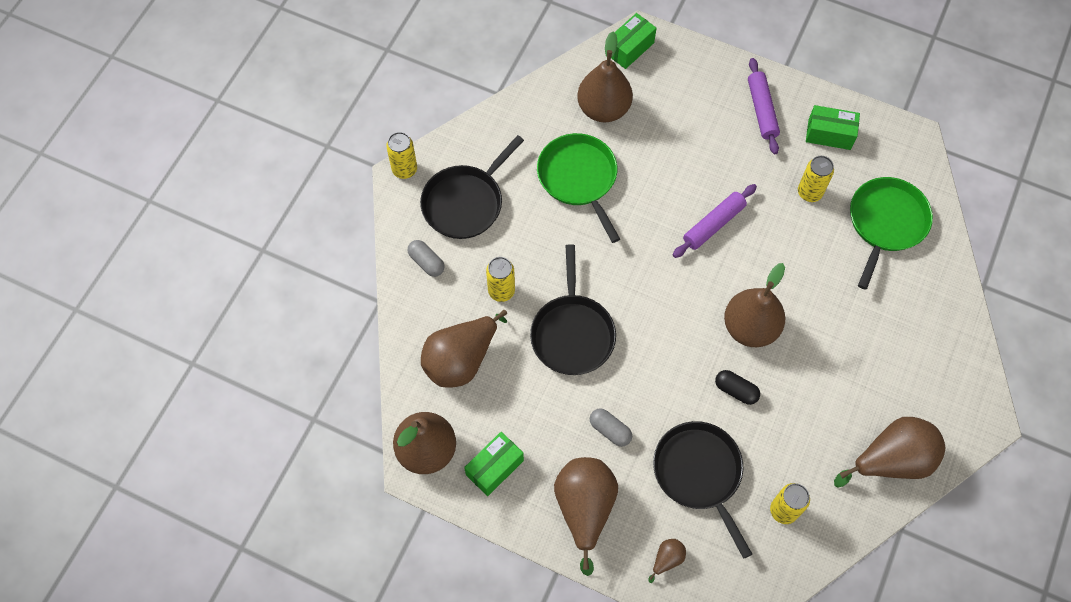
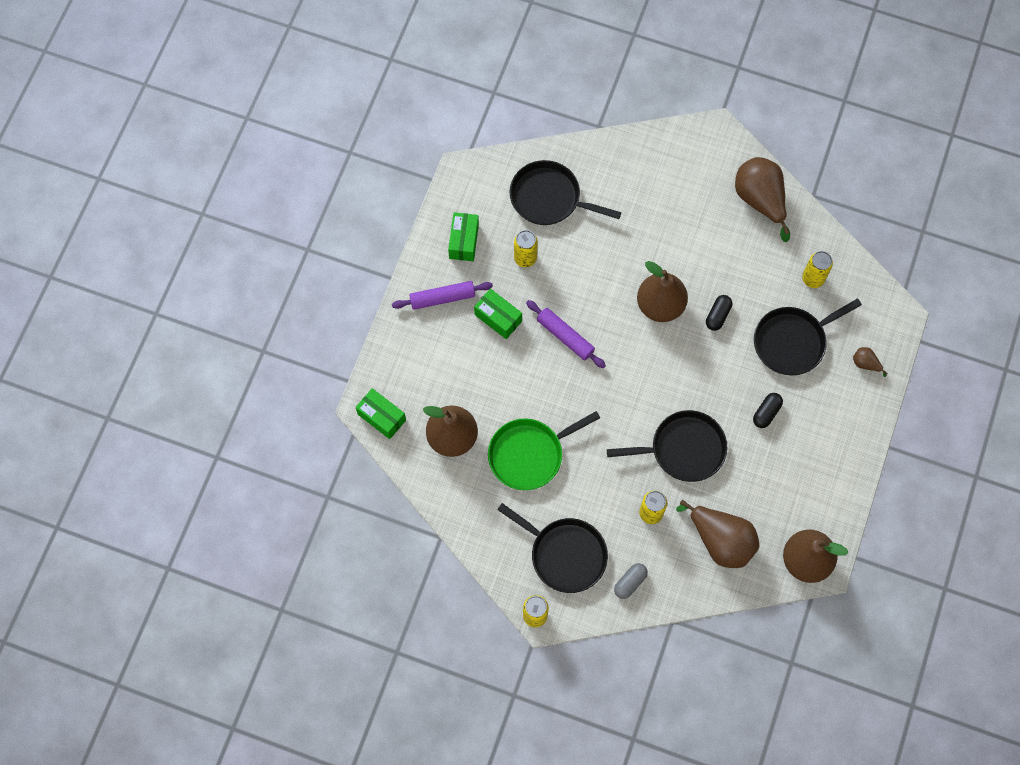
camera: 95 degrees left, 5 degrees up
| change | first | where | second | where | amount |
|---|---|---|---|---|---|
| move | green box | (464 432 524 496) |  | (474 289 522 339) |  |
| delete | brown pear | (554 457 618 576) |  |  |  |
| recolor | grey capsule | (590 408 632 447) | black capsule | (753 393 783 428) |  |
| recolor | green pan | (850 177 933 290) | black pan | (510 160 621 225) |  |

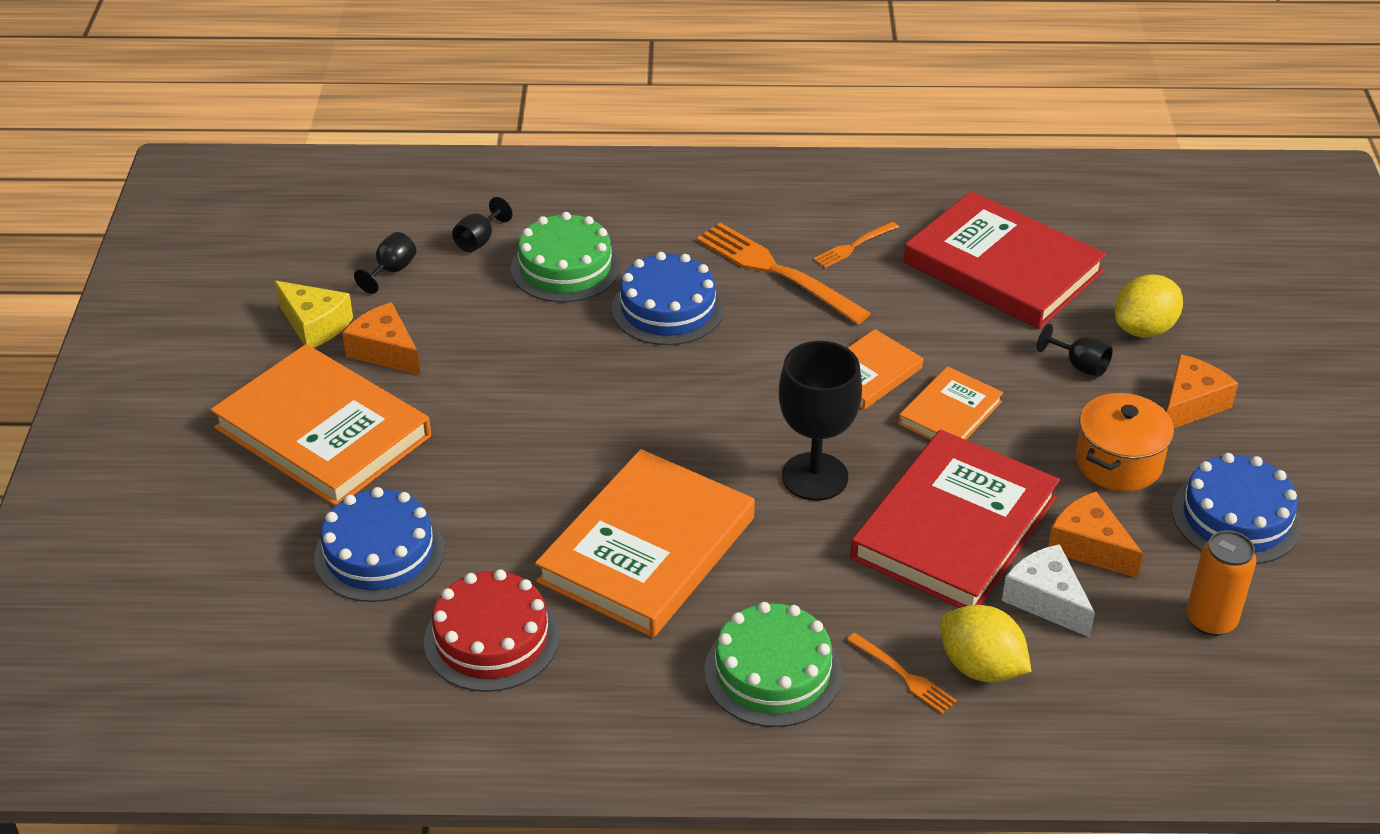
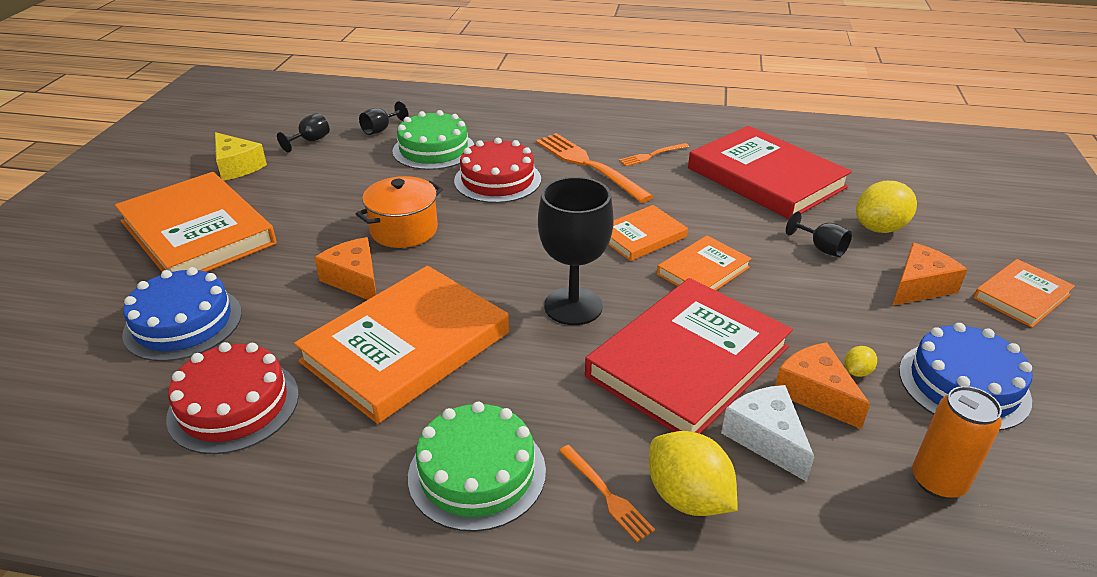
camera: 10 degrees right, 5 degrees down
| change | first | where | second | where | amount |
|---|---|---|---|---|---|
| move | orange cheese | (342 302 421 375) |  | (314 237 376 300) |  |
| recolor | blue cake | (612 252 724 345) | red cake | (454 138 541 203) |  |
| move | orange pot | (1076 393 1174 492) |  | (356 176 443 248) |  |
| insert |  |  | yellow lemon | (844 346 877 377) |  |
| insert |  |  | orange book | (973 259 1075 328) |  |

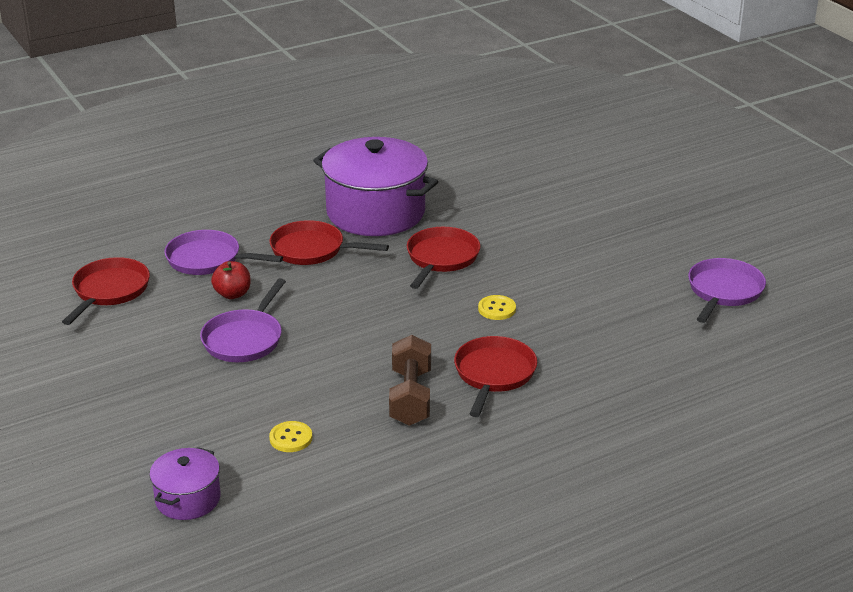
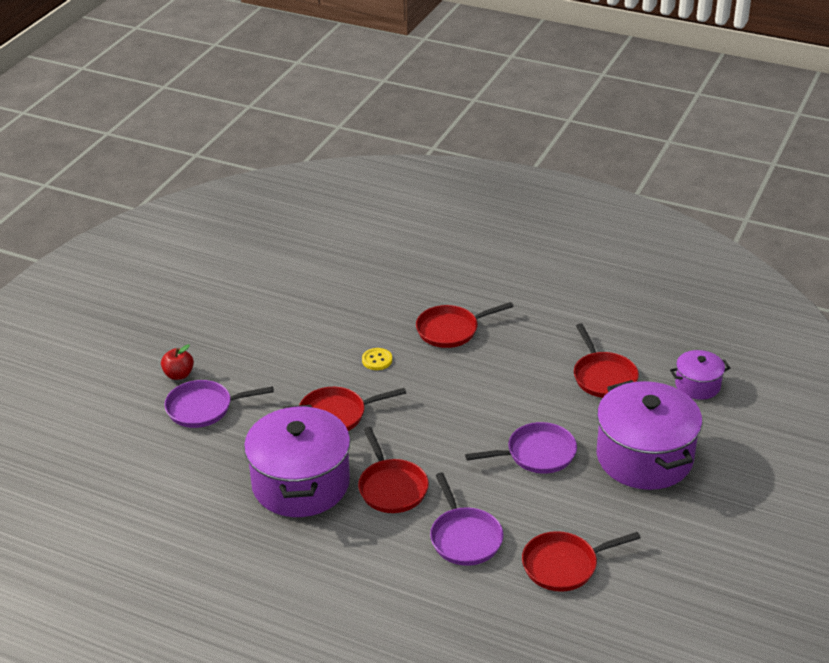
camera: 125 degrees left, 5 degrees up
| change | first | where | second | where | amount |
|---|---|---|---|---|---|
| move | red apple | (211 261 251 299) |  | (161 344 194 380) |  |
| replace | yellow button | (269 421 312 452) | red pan | (574 323 639 398) |  |
| delete | brown dumbbell | (389 335 431 426) |  |  |  |
| move | purple pan | (688 258 766 323) |  | (164 380 274 428) |  |
| insert |  |  | purple pot | (597 380 702 490) |  |

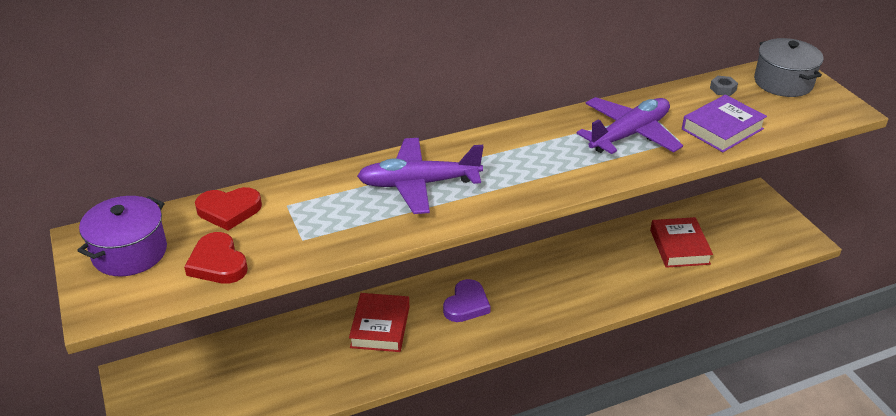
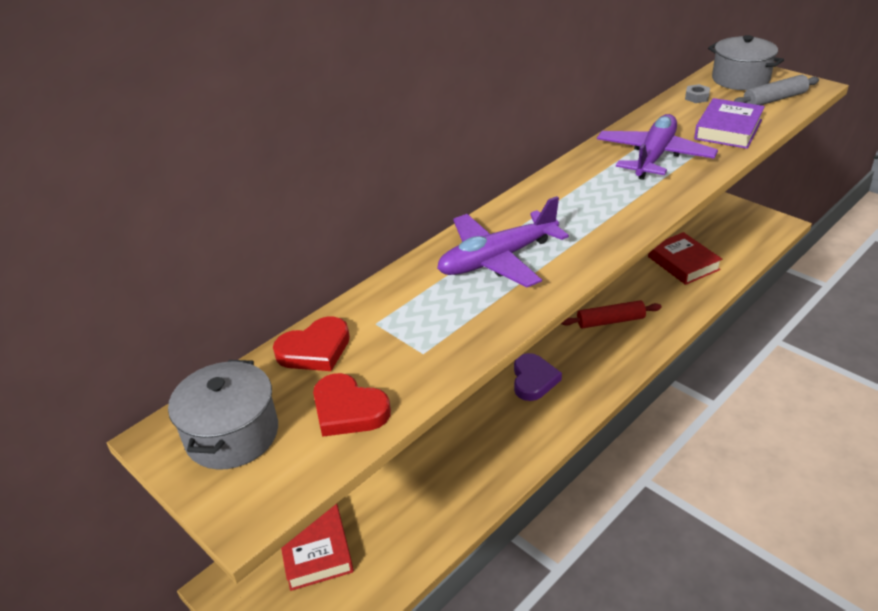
camera: 20 degrees left, 0 degrees up
| change | first | where | second | where | amount |
|---|---|---|---|---|---|
| recolor | purple pot | (77 196 167 276) | grey pot | (168 360 278 469) |  |
| move | red book | (349 293 409 352) |  | (281 504 354 591) |  |
| insert |  |  | red rolling pin | (561 300 661 328) |  |
| insert |  |  | grey rolling pin | (734 75 819 105) |  |

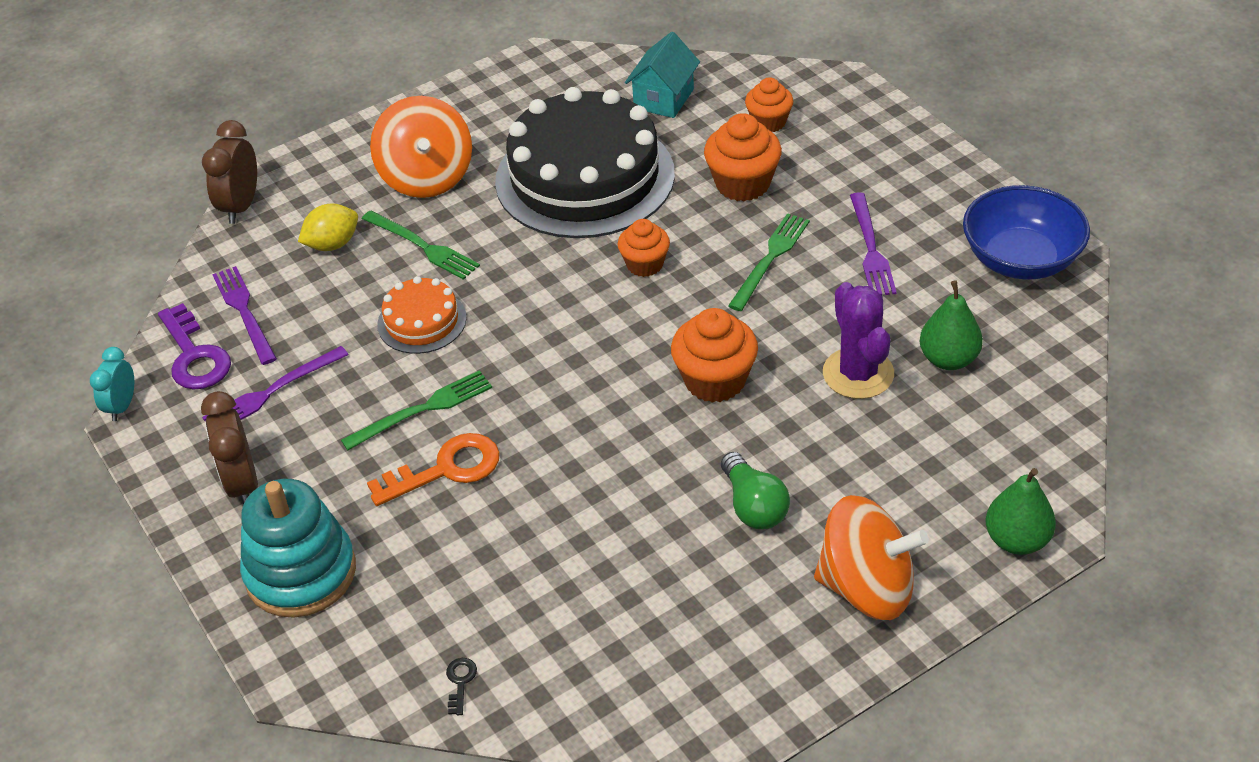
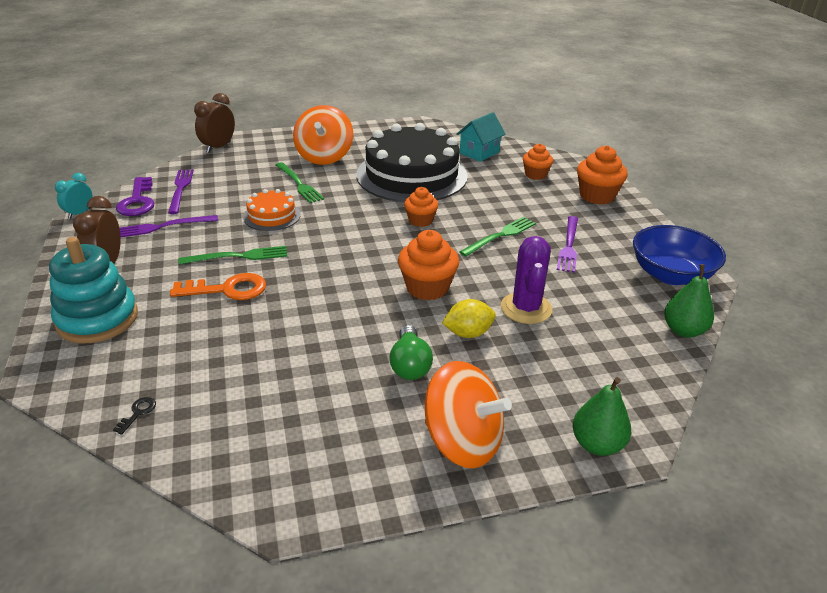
camera: 15 degrees right, 10 degrees down
| change | first | where | second | where | amount |
|---|---|---|---|---|---|
| move | yellow lemon | (298 203 358 251) |  | (442 299 496 338) |  |
| move | orange cupcake | (704 113 782 201) |  | (577 145 628 205) |  |
| move | green pear | (920 280 983 370) |  | (664 264 714 338) |  |

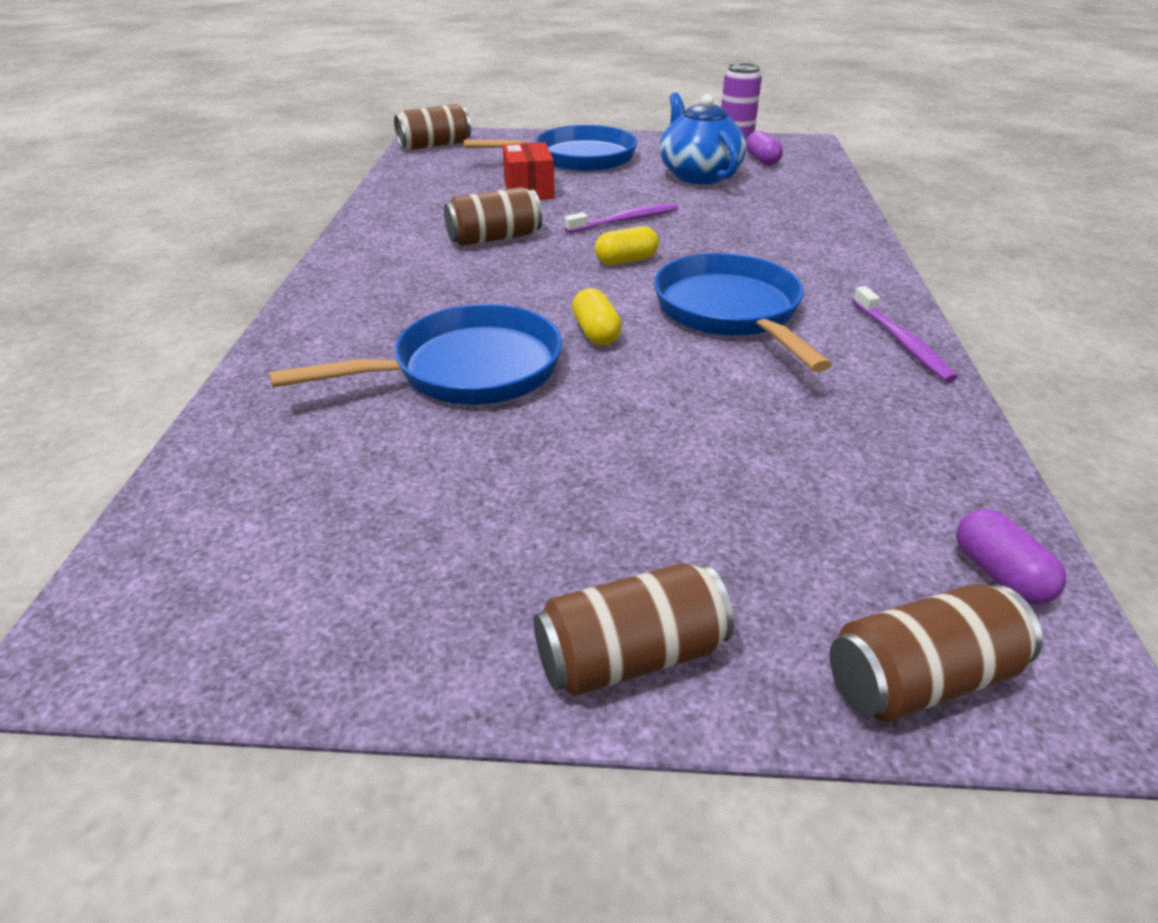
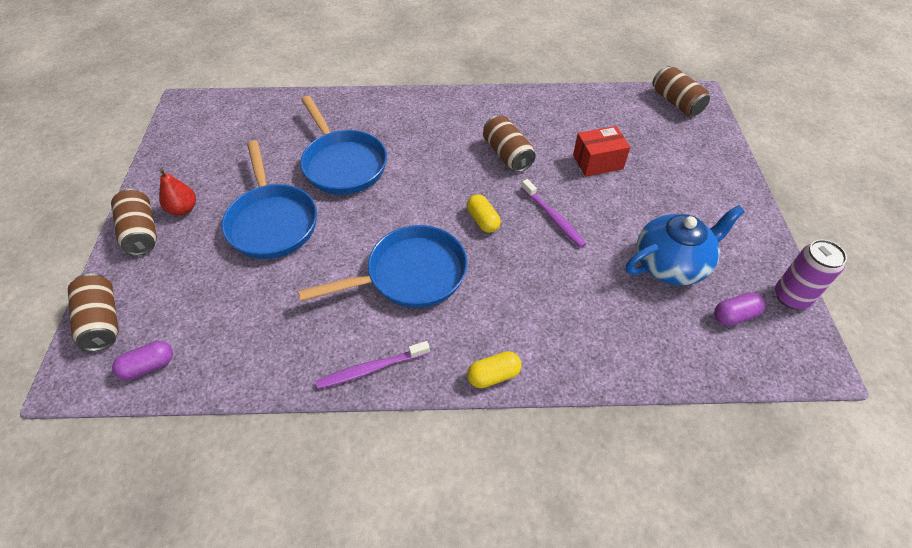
camera: 85 degrees right, 15 degrees up
| change | first | where | second | where | amount |
|---|---|---|---|---|---|
| move | blue pan | (463 125 638 172) |  | (222 141 317 259) |  |
| move | yellow capsule | (572 288 622 345) |  | (467 351 521 388) |  |
| insert |  |  | red pear | (159 168 196 216) |  |

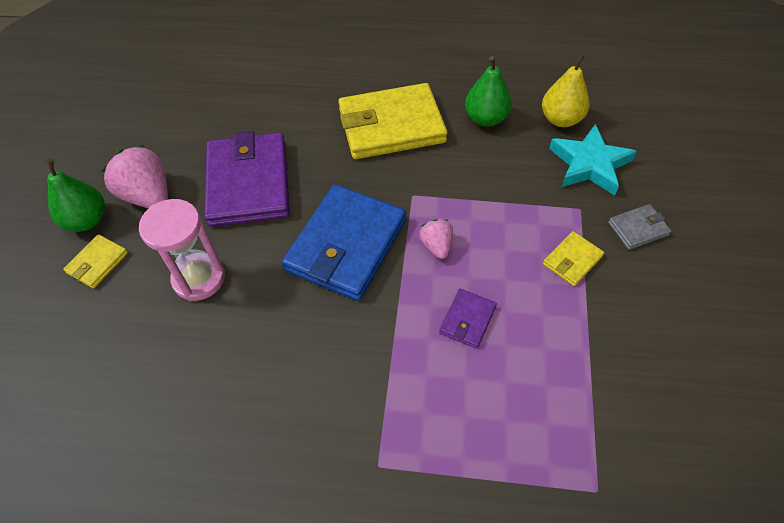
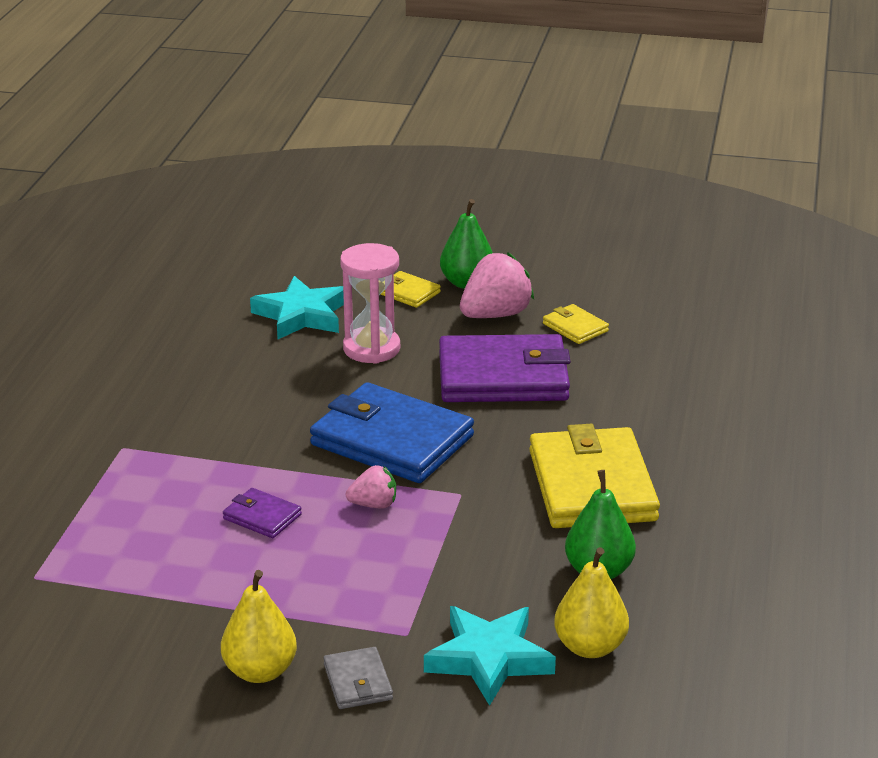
camera: 95 degrees right, 25 degrees down
| change | first | where | second | where | amount |
|---|---|---|---|---|---|
| move | yellow wallet | (543 231 604 286) |  | (543 304 609 344) |  |
| insert |  |  | yellow pear | (221 570 297 683) |  |
| insert |  |  | turquoise star | (250 276 344 339) |  |

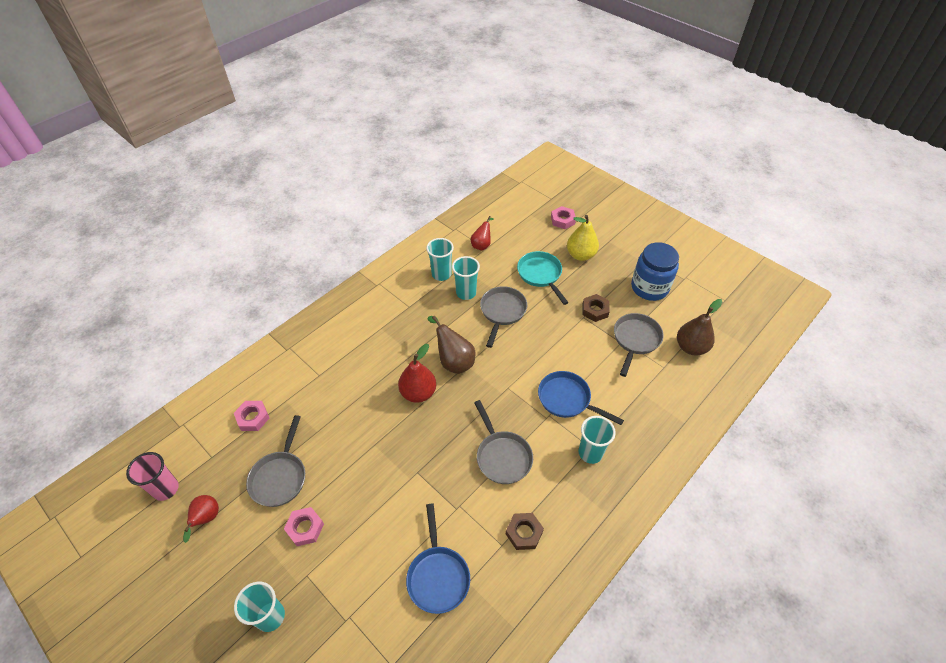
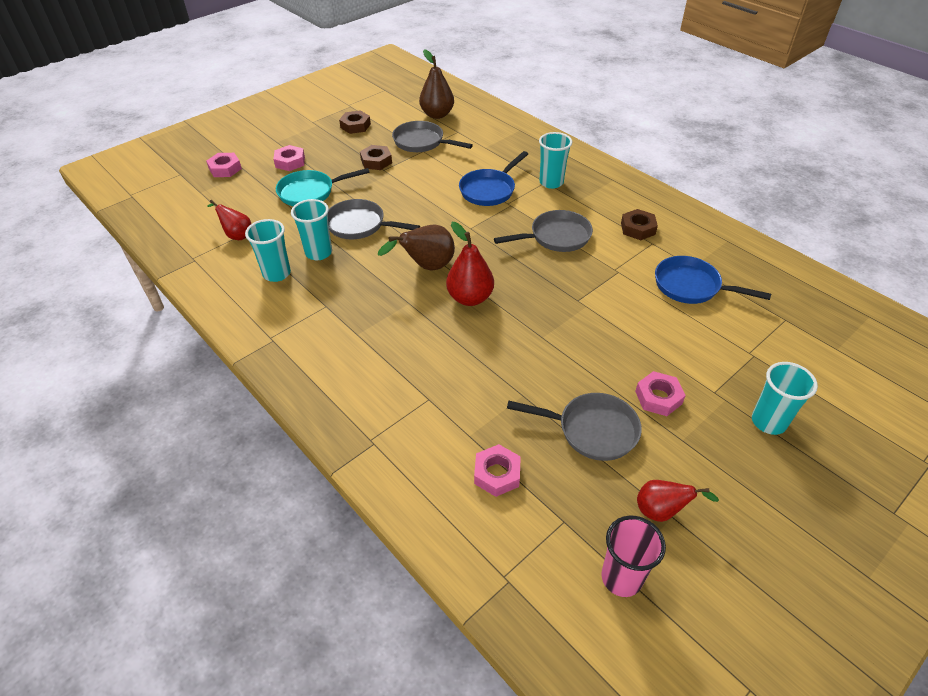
camera: 85 degrees left, 5 degrees down
| change | first | where | second | where | amount |
|---|---|---|---|---|---|
| rotate | blue pan | (406 504 470 614) |  | (655 256 771 304) | 150 degrees counterclockwise |
| replace | yellow pear | (567 215 599 261) | pink nut | (273 145 305 171) |  |
| replace | blue jar | (631 242 679 301) | brown nut | (339 110 371 134) |  |

